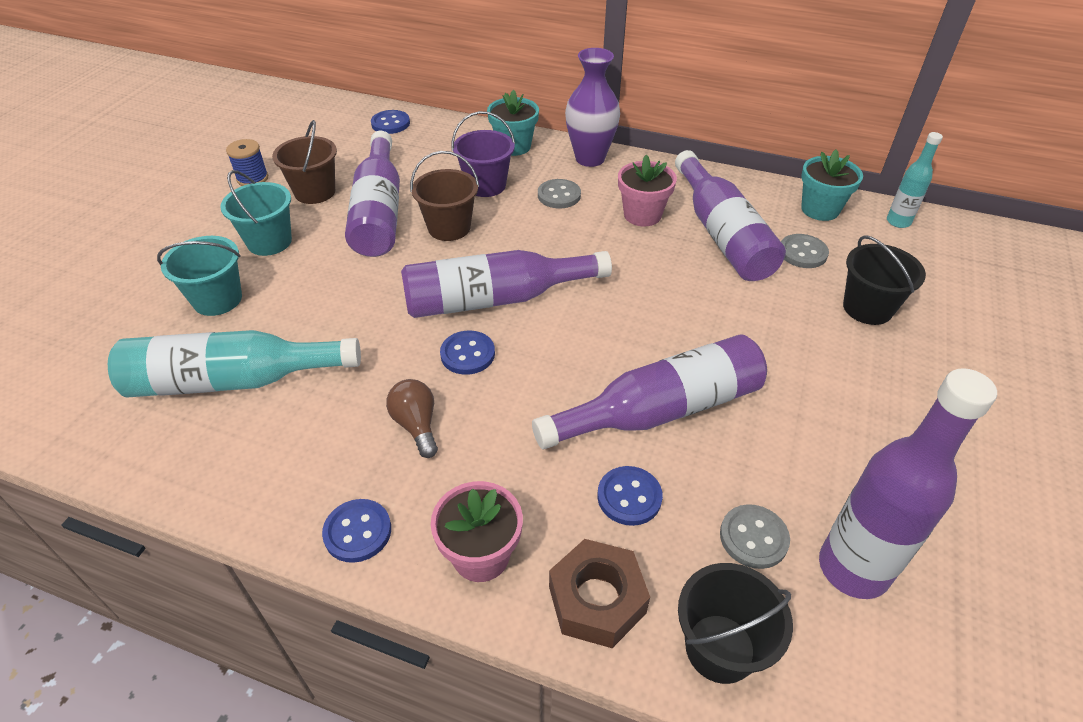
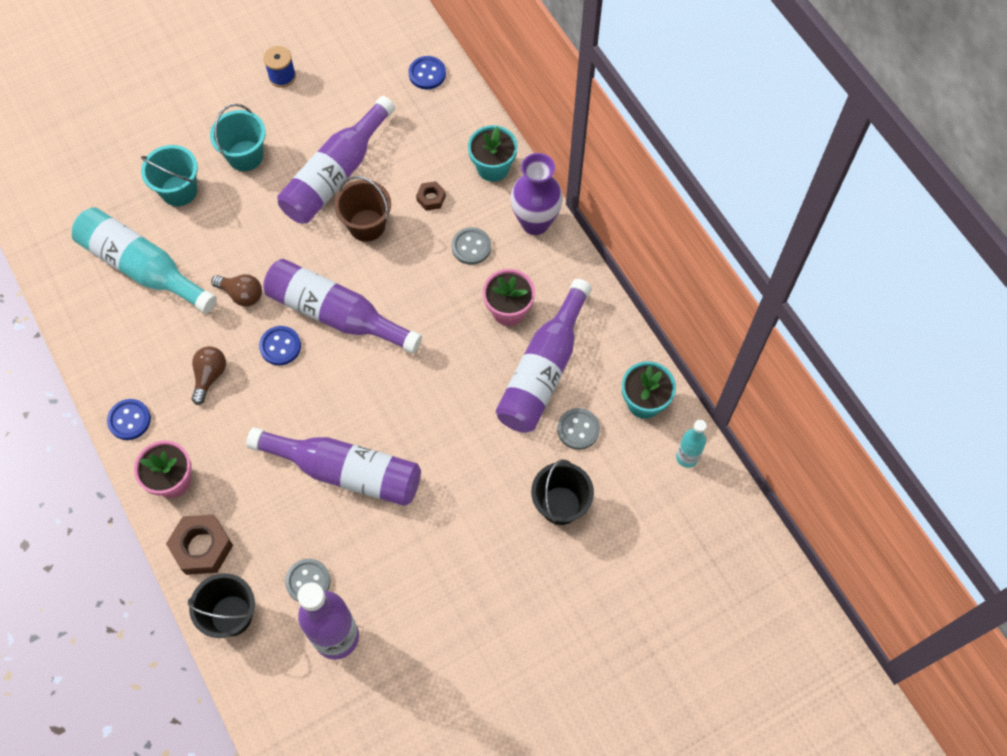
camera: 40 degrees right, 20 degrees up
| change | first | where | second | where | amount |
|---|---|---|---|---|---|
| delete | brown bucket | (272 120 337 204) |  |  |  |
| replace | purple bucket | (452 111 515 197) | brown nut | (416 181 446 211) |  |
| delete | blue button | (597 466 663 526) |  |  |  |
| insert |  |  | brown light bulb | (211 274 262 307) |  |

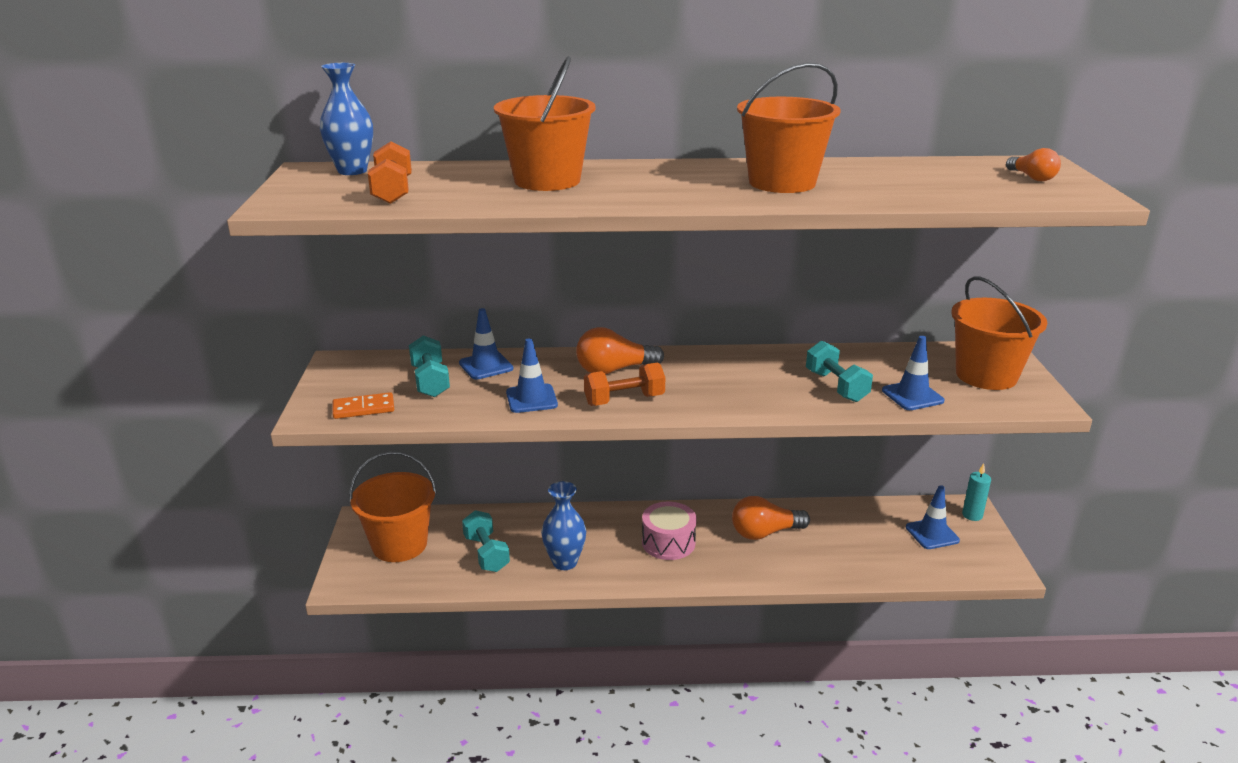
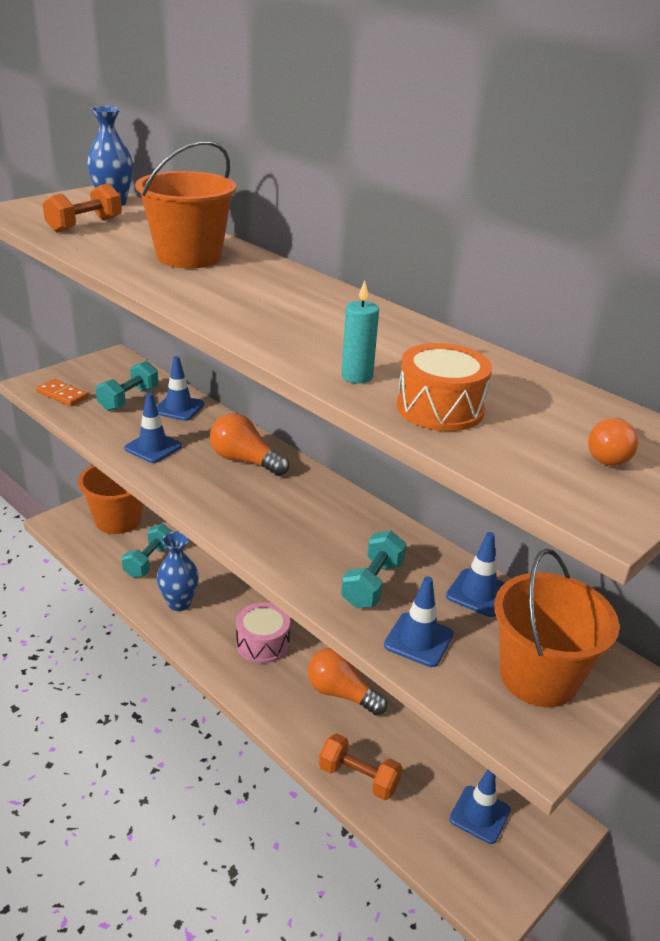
camera: 45 degrees right, 5 degrees up
| change | first | where | second | where | amount |
|---|---|---|---|---|---|
| move | orange dumbbell | (584 362 665 406) |  | (319 734 402 801) |  |
| delete | orange bucket | (737 63 841 193) |  |  |  |
| move | turquoise candle | (962 463 991 521) |  | (341 281 379 384) |  |
| insert |  |  | orange drum | (397 343 492 431) |  |
| insert |  |  | blue traffic cone | (446 532 505 617) |  |

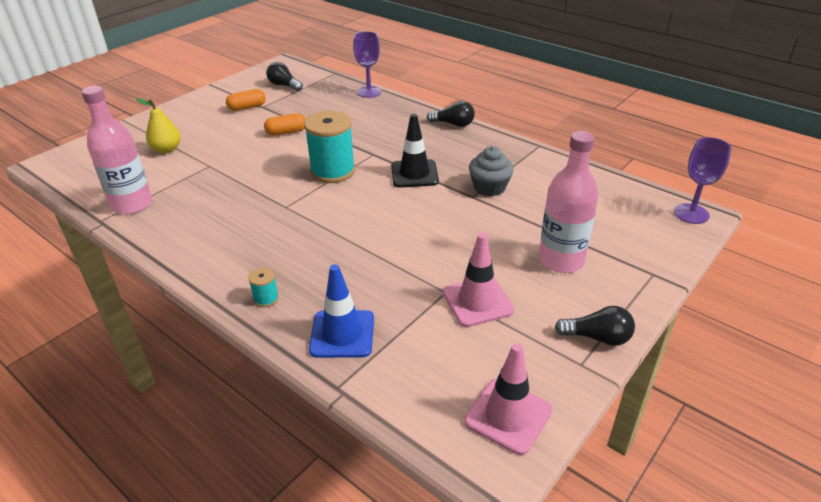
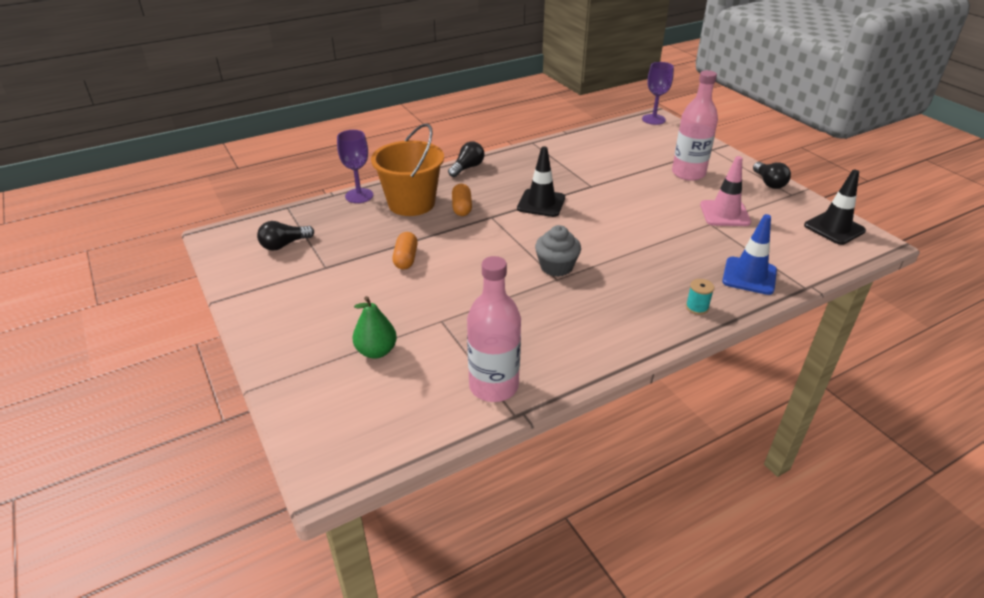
camera: 70 degrees left, 0 degrees up
| change | first | where | second | where | amount |
|---|---|---|---|---|---|
| recolor | yellow pear | (136 98 181 154) | green pear | (353 296 397 359) |  |
| move | orange capsule | (226 89 266 111) |  | (452 184 472 216) |  |
| delete | turquoise spool | (304 111 355 183) |  |  |  |
| recolor | pink traffic cone | (464 343 553 455) | black traffic cone | (804 170 866 245) |  |
| move | grey cupcake | (469 146 514 197) |  | (535 225 581 277) |  |
| rotate | black light bulb | (555 306 635 346) |  | (753 162 791 189) | 135 degrees clockwise |
| insert |  |  | orange bucket | (371 123 444 216) |  |

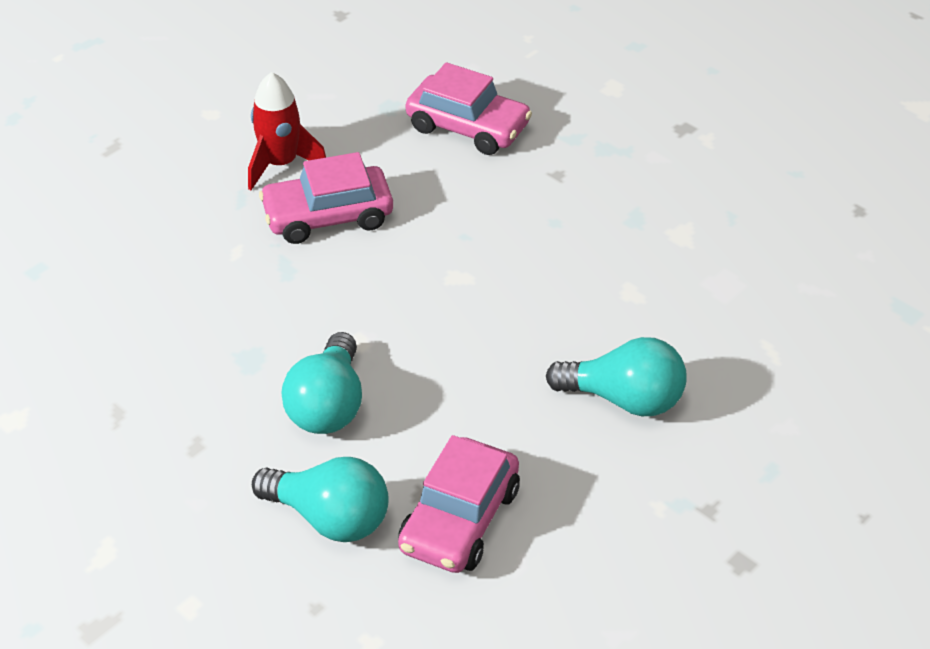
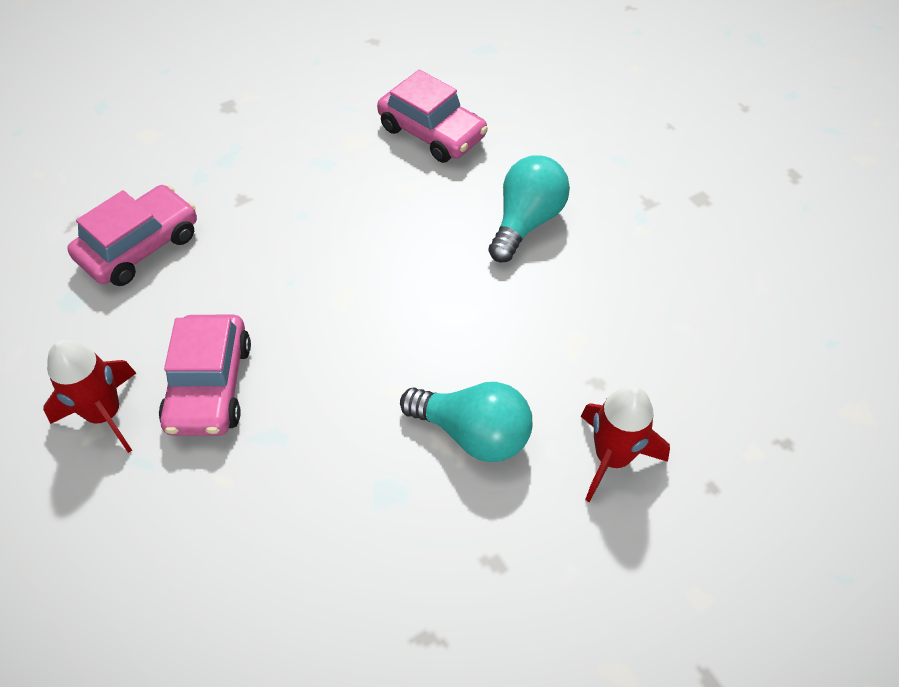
camera: 75 degrees left, 10 degrees up
| change | first | where | second | where | amount |
|---|---|---|---|---|---|
| replace | turquoise light bulb | (252 457 389 542) | red rocket | (581 385 670 502) |  |
| move | pink car | (398 435 520 573) |  | (377 70 488 163) |  |

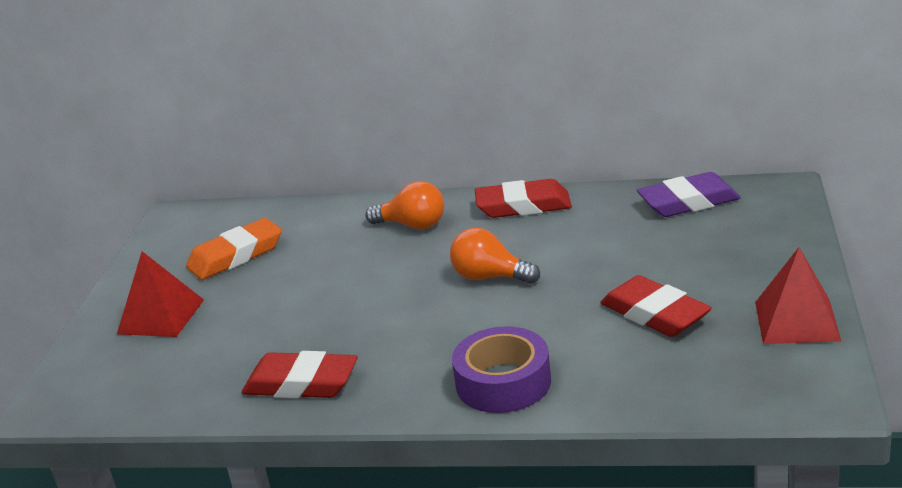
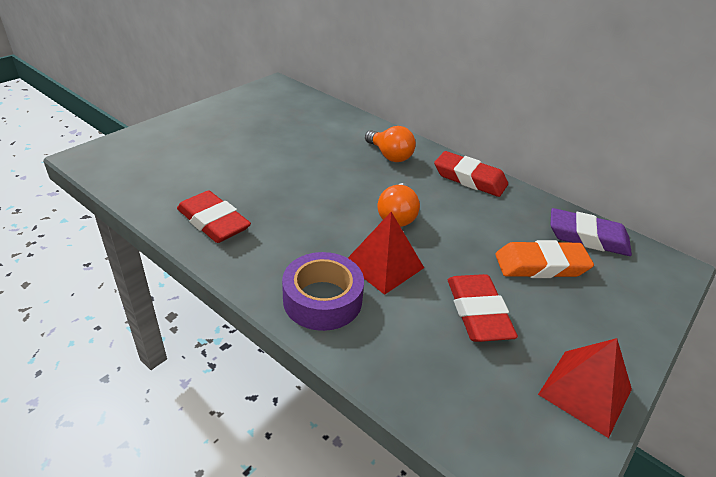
camera: 25 degrees right, 10 degrees up
| change | first | where | second | where | amount |
|---|---|---|---|---|---|
| move | red pyramid | (117 251 204 337) |  | (348 212 424 295) |  |
| move | orange eraser | (186 218 282 280) |  | (495 240 594 278) |  |
| rotate | orange light bulb | (450 228 540 284) |  | (377 183 420 227) | 135 degrees counterclockwise |

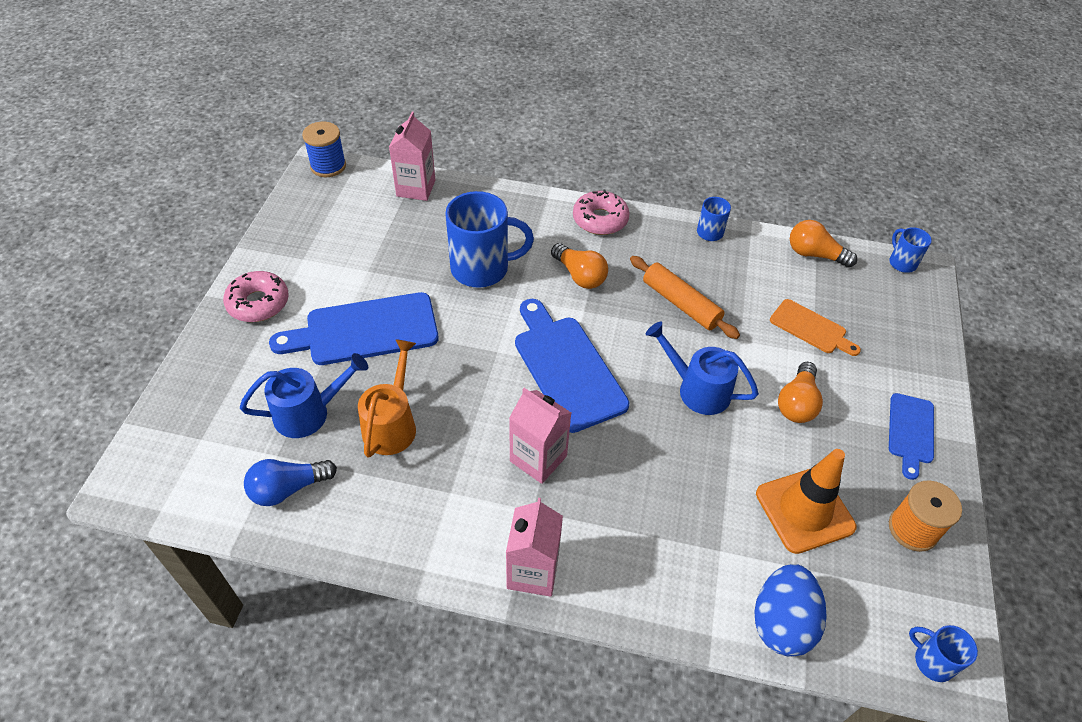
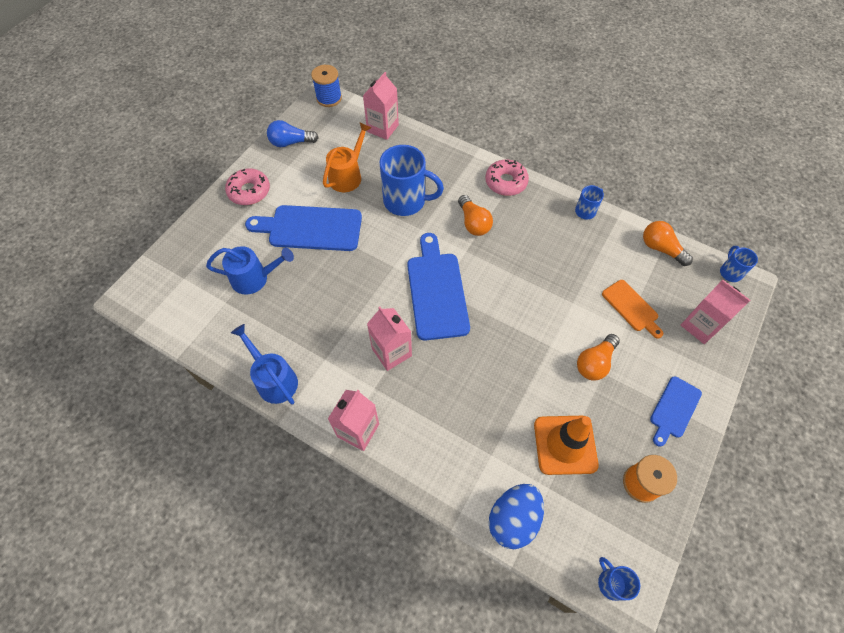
camera: 20 degrees right, 10 degrees up
| change | first | where | second | where | amount |
|---|---|---|---|---|---|
| move | blue light bulb | (244 459 337 506) |  | (267 120 319 147) |  |
| move | orange watering can | (358 339 416 458) |  | (323 123 371 192) |  |
| delete | orange rolling pin | (630 256 740 339) |  |  |  |
| move | blue watering can | (646 322 759 415) |  | (231 324 298 405) |  |
| insert |  |  | pink carton | (681 280 750 344) |  |

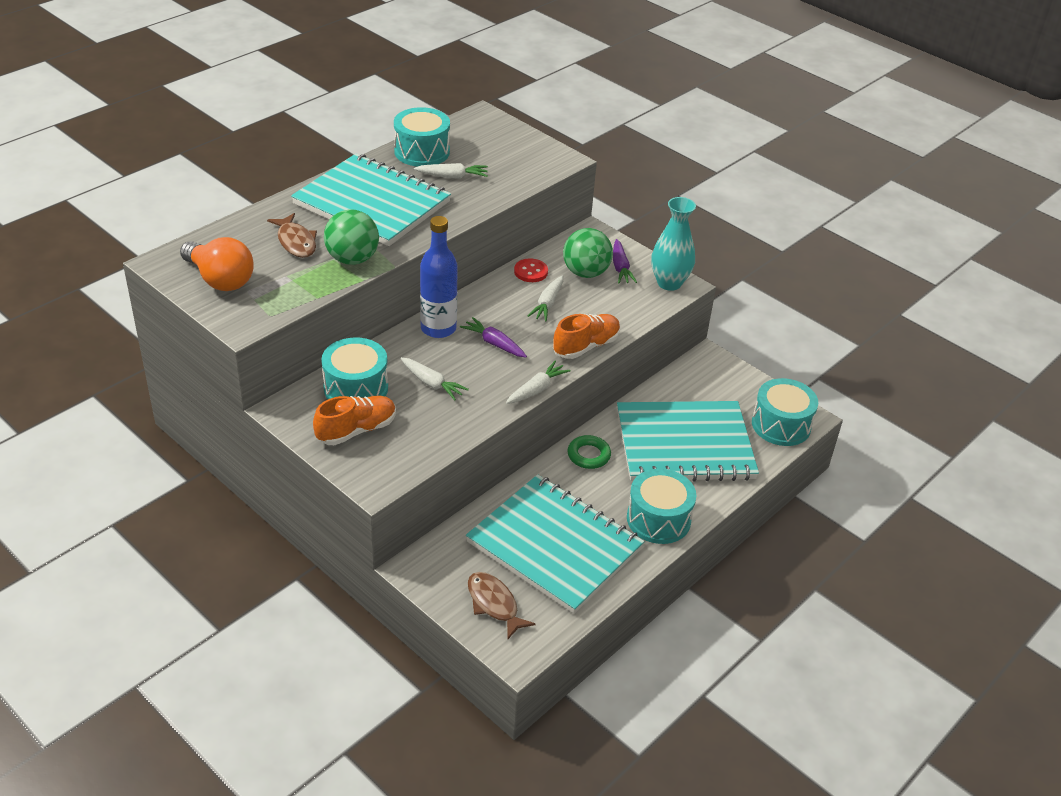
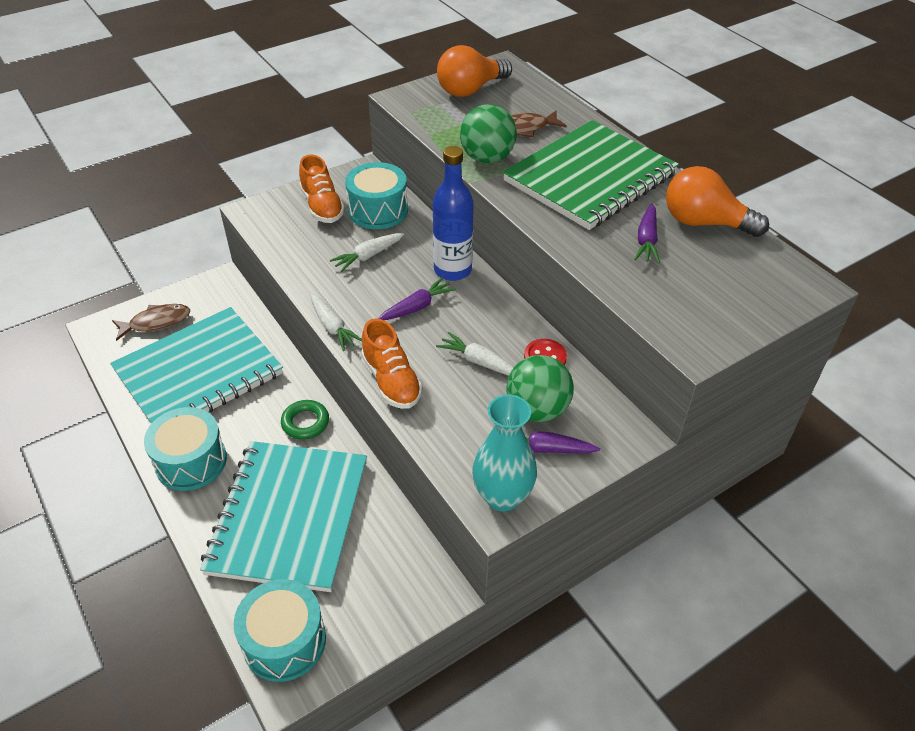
camera: 105 degrees right, 5 degrees up
| change | first | where | second | where | amount |
|---|---|---|---|---|---|
| recolor | turquoise notebook | (291 153 451 246) | green notebook | (503 120 679 230) |  |
| replace | turquoise drum | (394 107 450 167) | orange light bulb | (666 166 769 237) |  |
| recolor | white carrot | (414 163 488 179) | purple carrot | (634 204 660 263) |  |

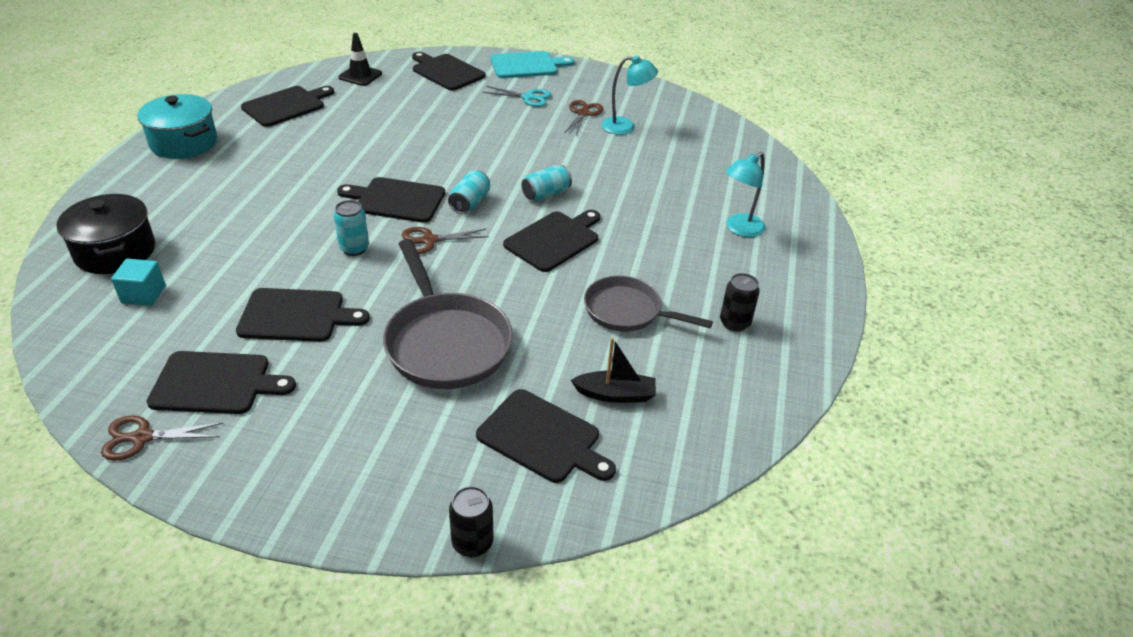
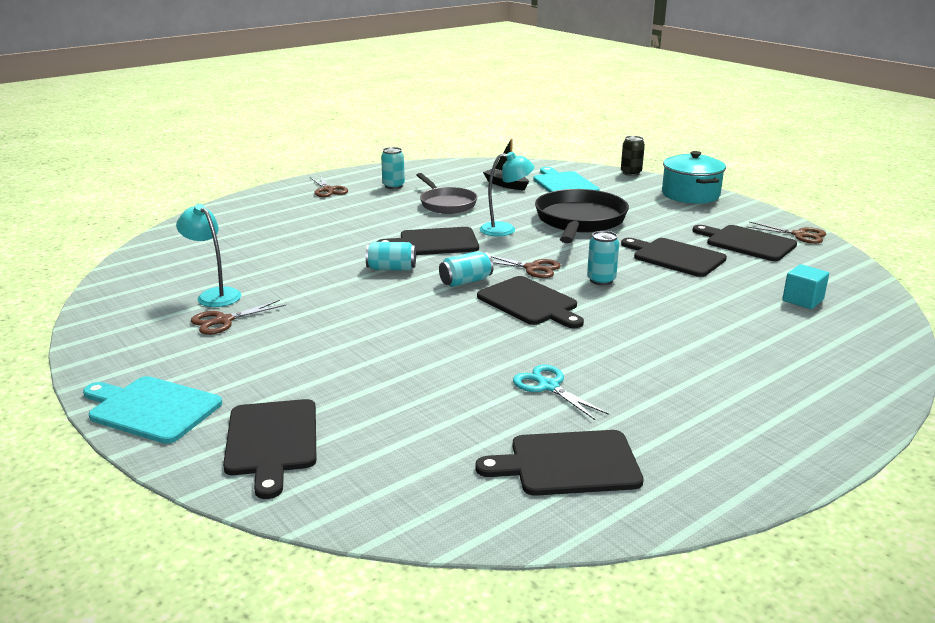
camera: 140 degrees left, 15 degrees down
| change | first | where | second | where | amount |
|---|---|---|---|---|---|
| delete | black pot | (57 194 155 274) |  |  |  |
| move | turquoise pot | (138 94 217 159) |  | (662 151 726 204) |  |
| delete | black traffic cone | (339 33 382 86) |  |  |  |
| recolor | grey pan | (383 239 513 389) | black pan | (535 189 629 243) |  |
| recolor | black cutting board | (476 389 616 483) | turquoise cutting board | (533 167 600 192) |  |
| move | turquoise scissors | (483 86 551 107) |  | (513 364 609 420) |  |
| recolor | black can | (720 273 760 332) | turquoise can | (381 147 405 189) |  |
| move | turquoise lamp | (726 152 766 237) |  | (480 152 534 236) |  |
| insert |  |  | brown scissors | (310 175 348 197) |  |

